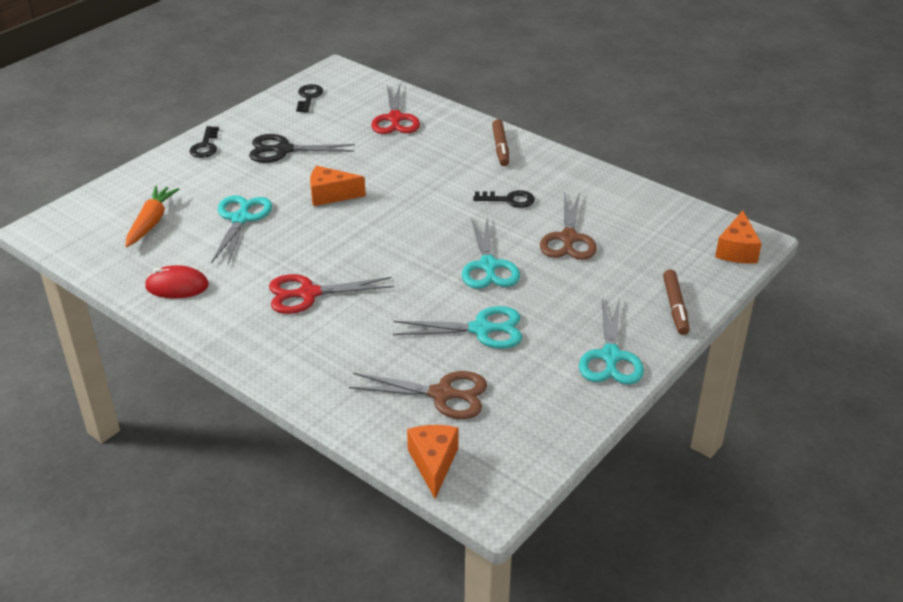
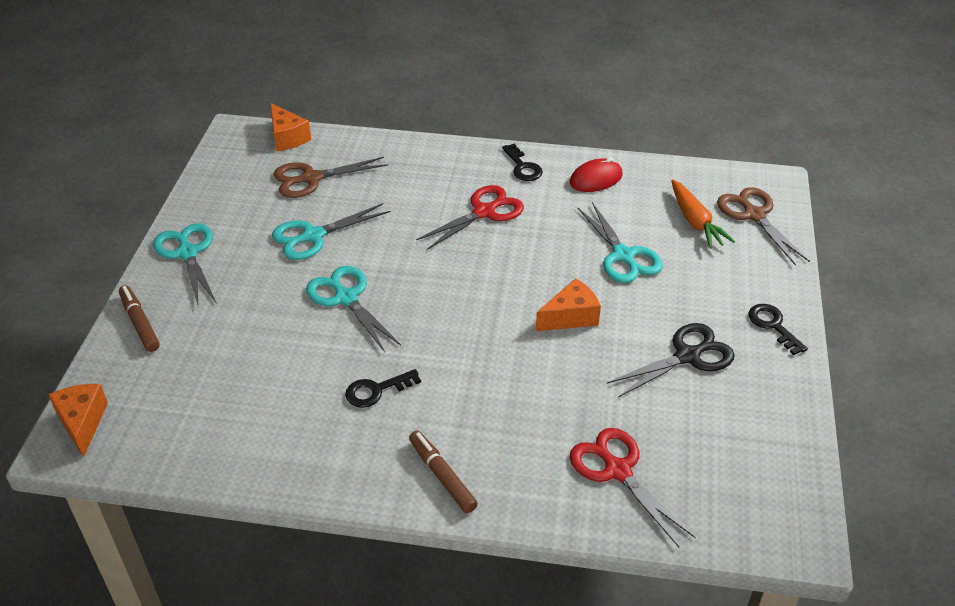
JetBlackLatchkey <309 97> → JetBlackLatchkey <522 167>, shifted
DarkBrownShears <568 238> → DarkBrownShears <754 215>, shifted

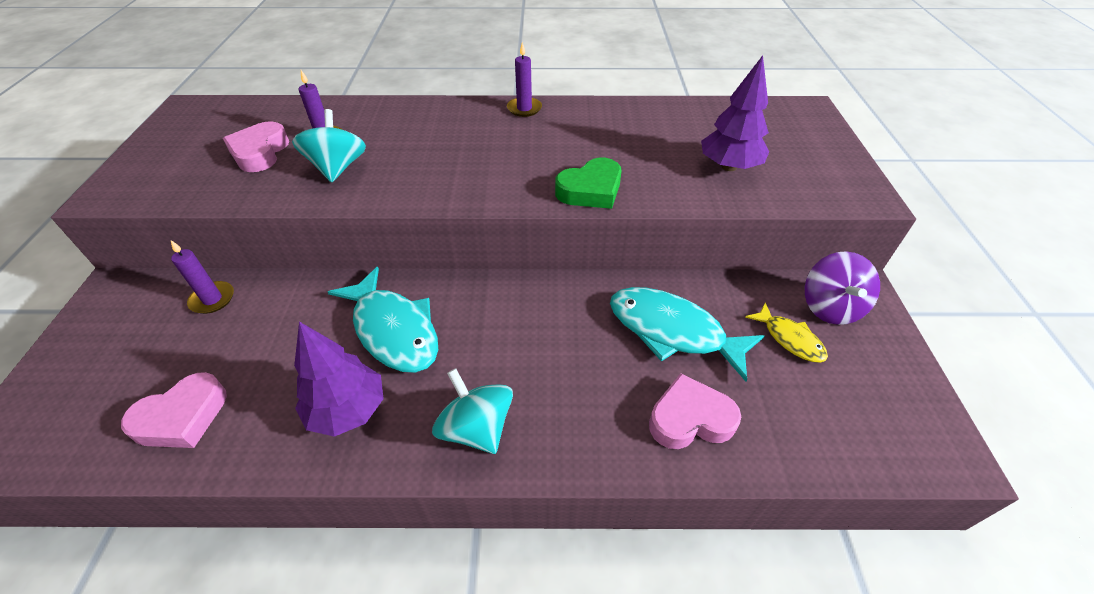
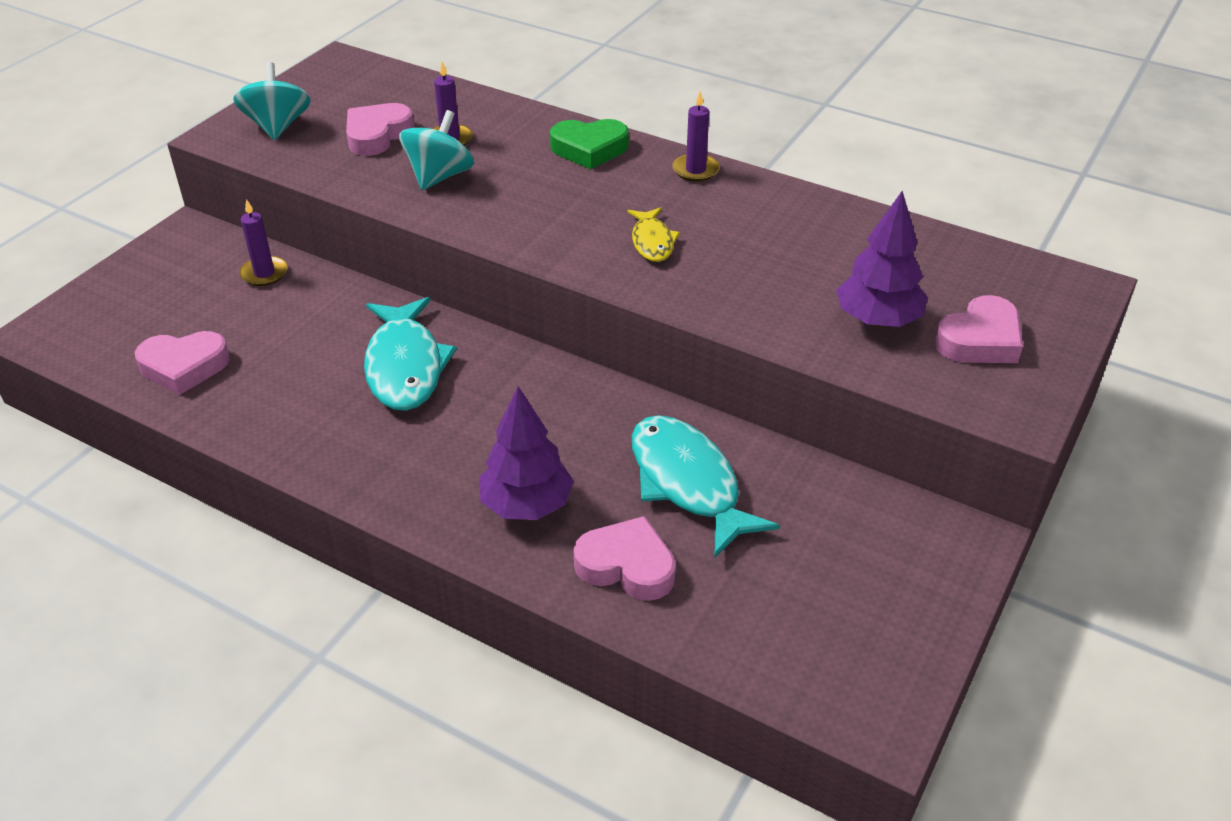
AquaSpinningTop <476 428> → AquaSpinningTop <277 126>, shifted
PurpleFirTree <348 410> → PurpleFirTree <526 505>, shifted
GreenHeart <590 190> → GreenHeart <589 149>, shifted
YellowFish <789 339> → YellowFish <652 242>, shifted
- → PinkHeart <980 340>
PurpleSpinningTop <830 307> → -

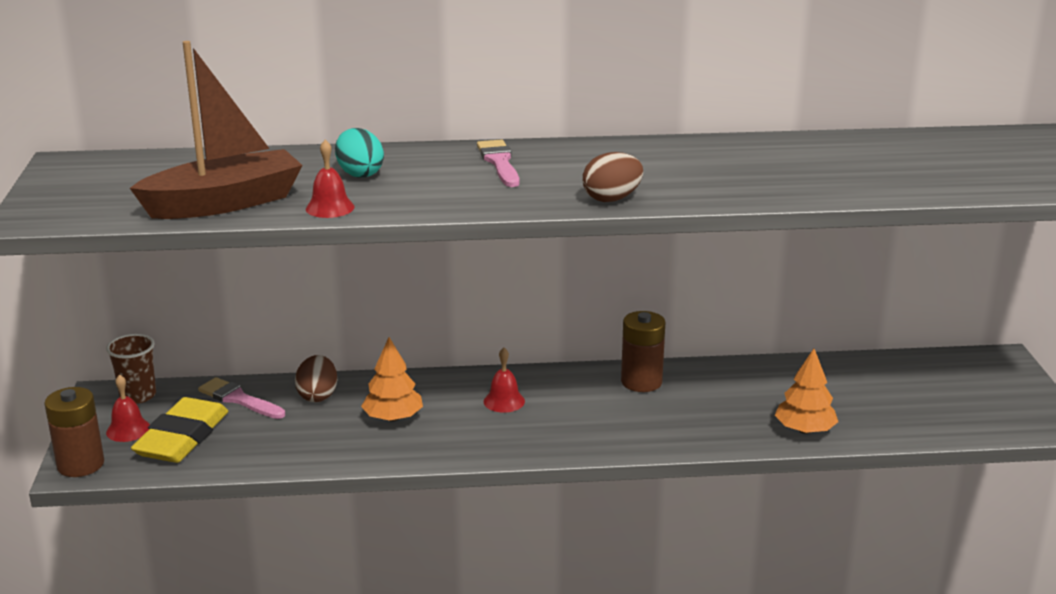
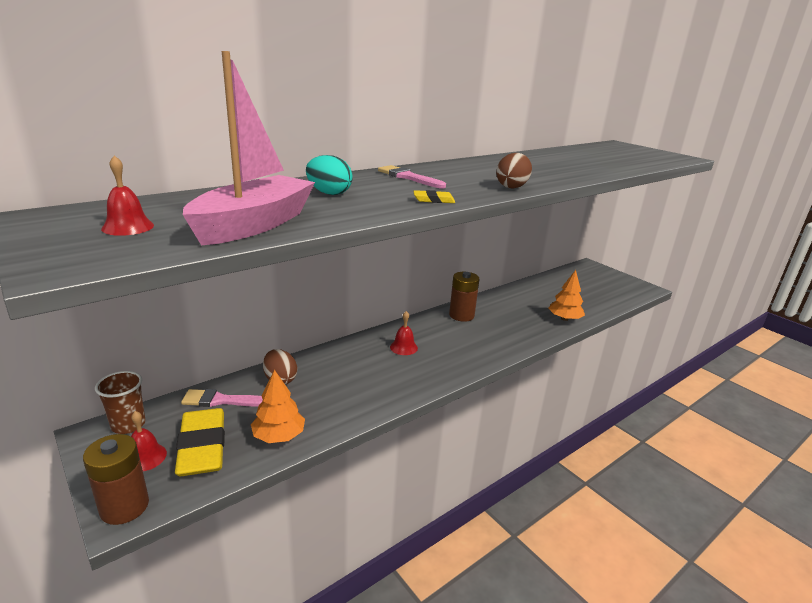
ScarletSchoolBell <330 208> → ScarletSchoolBell <128 227>, shifted
DarkBrownSailboat <225 203> → PinkSailboat <254 224>
OrangeColouredFirTree <393 418> → OrangeColouredFirTree <279 436>, shifted
- → YellowPencilEraser <433 200>

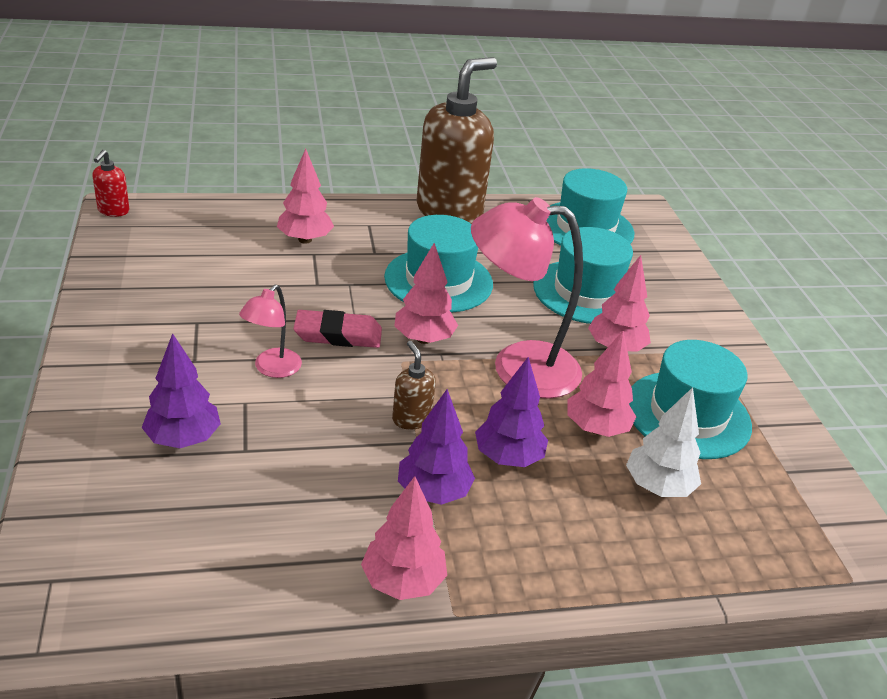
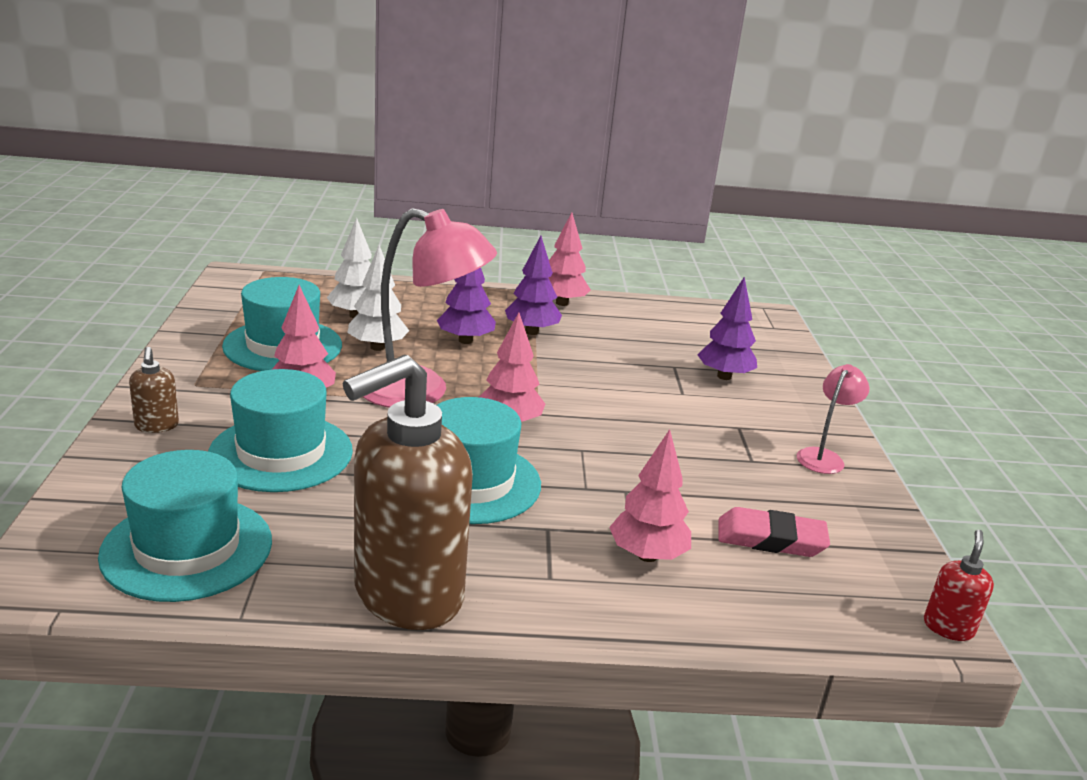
DarkBrownSoapPump <411 419> → DarkBrownSoapPump <156 426>, shifted
PinkFirTree <596 428> → WhiteFirTree <377 347>
PinkPencilEraser <338 335> → PinkPencilEraser <771 539>, shifted
PinkLamp <272 369> → PinkLamp <823 457>, shifted

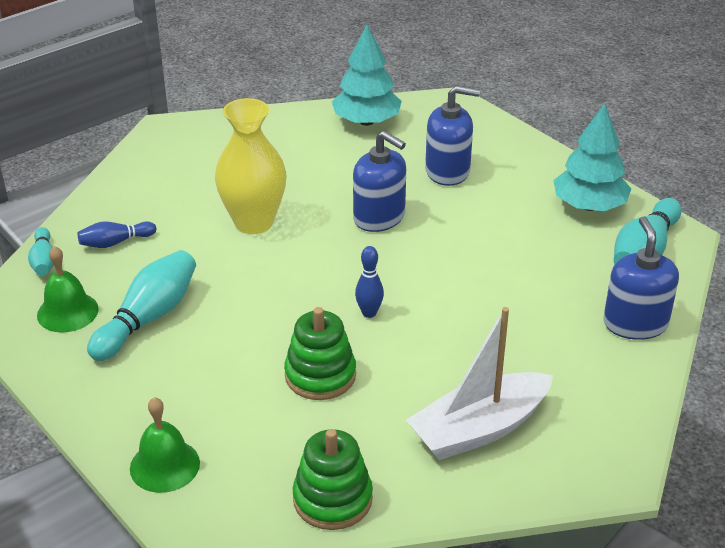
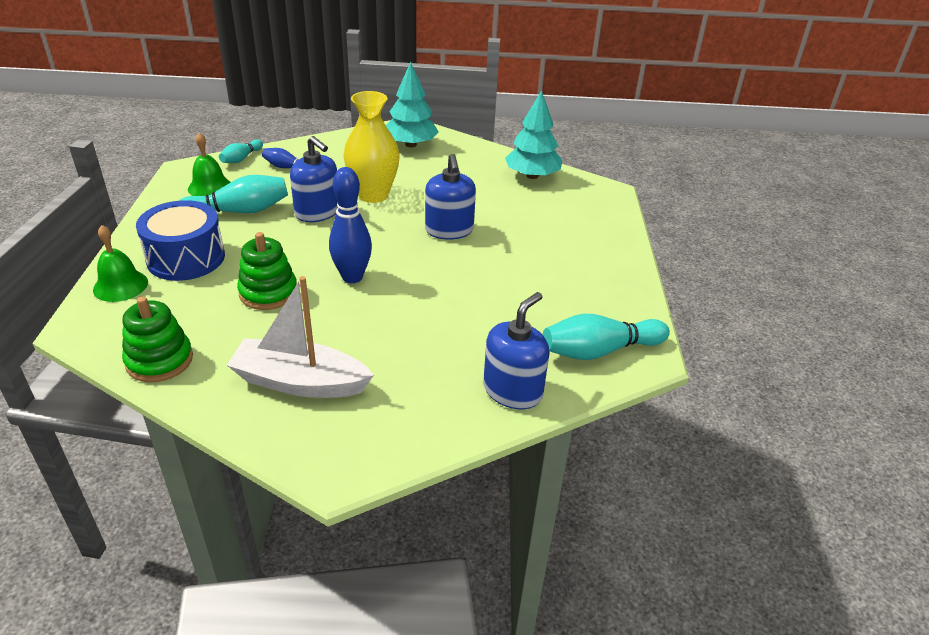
- → RoyalBlueDrum <186 258>
RoyalBlueSoapPump <447 171> → RoyalBlueSoapPump <317 212>, shifted
RoyalBlueTenpin <369 313> → RoyalBlueTenpin <352 277>, x1.77
AquaFirTree <589 206> → AquaFirTree <411 144>, shifted

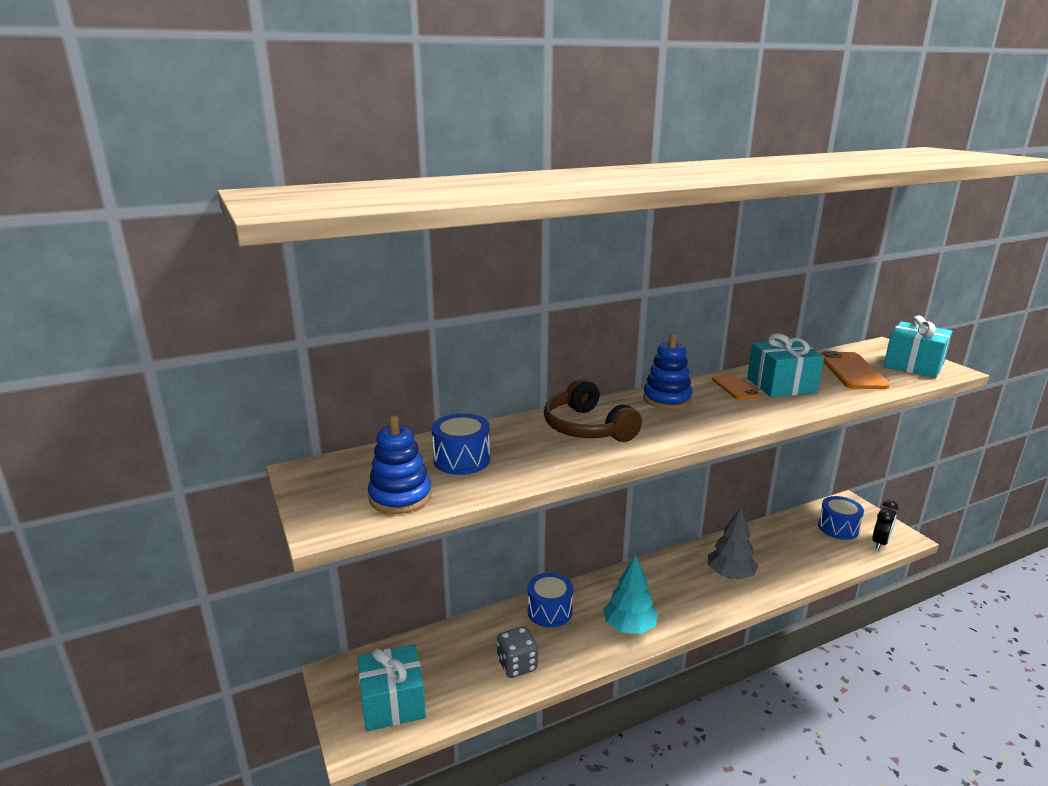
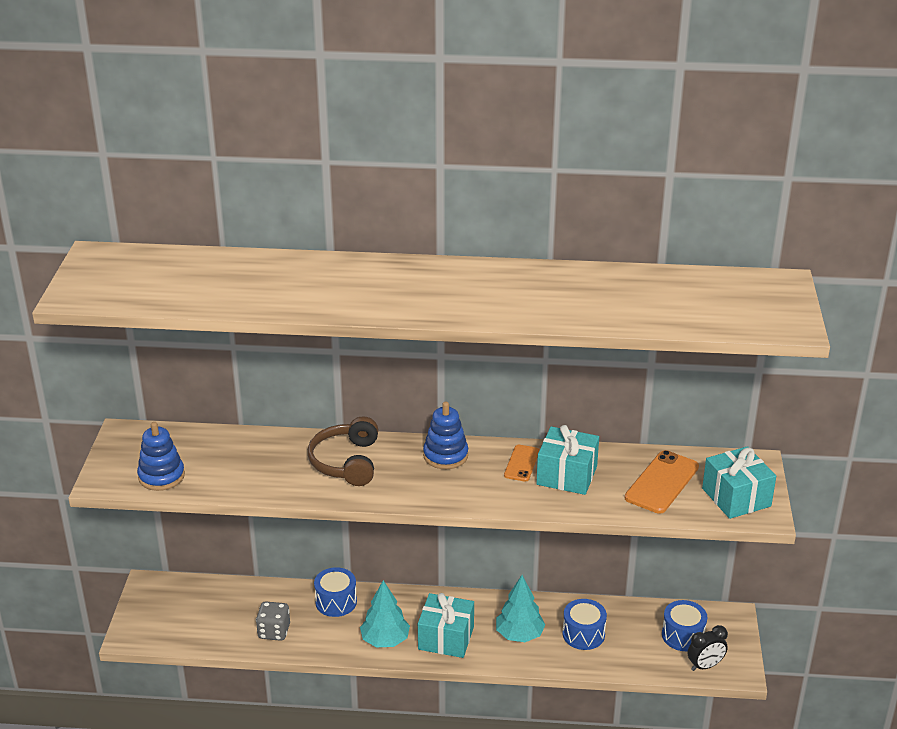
AquaGift <393 702> → AquaGift <446 638>, shifted
GrayFirTree <730 575> → AquaFirTree <519 634>
RoyalBlueDrum <462 460> → RoyalBlueDrum <583 634>, shifted

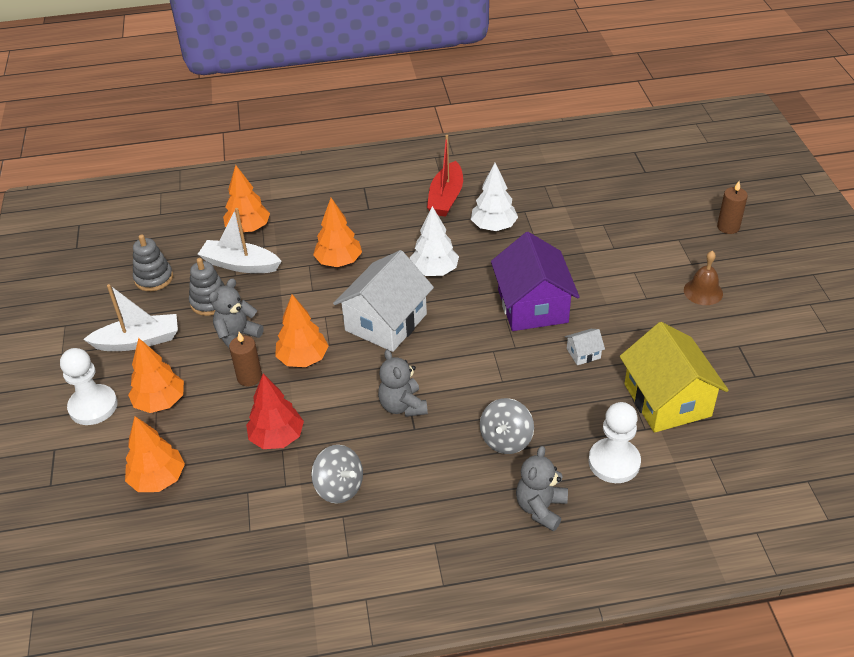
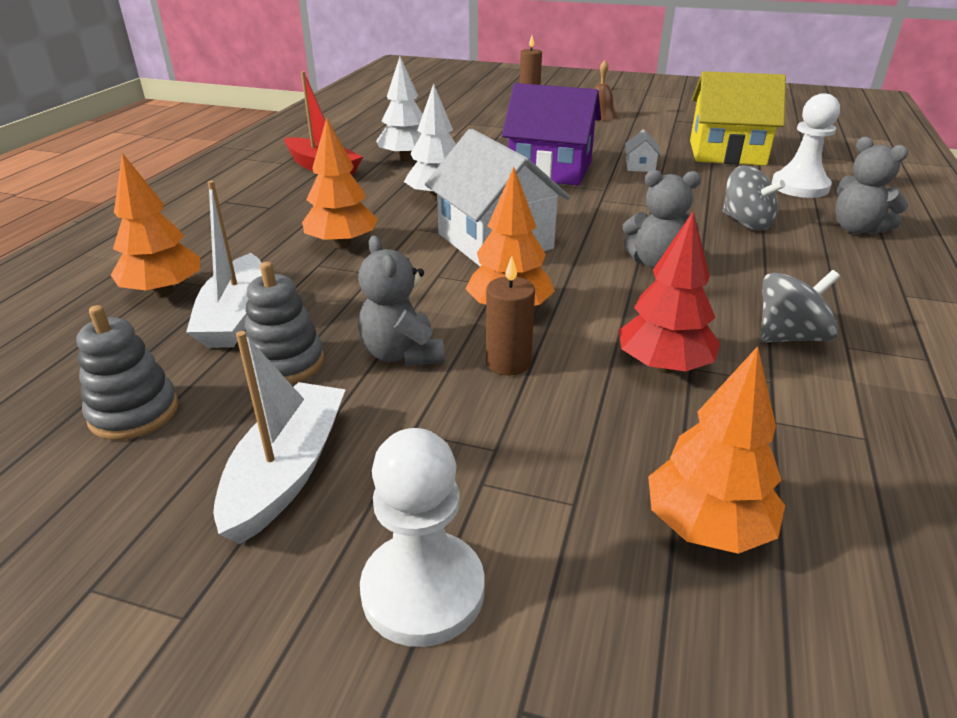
WhiteSailboat <240 264> → WhiteSailboat <235 316>, 45 degrees counterclockwise
OrangeColouredFirTree <160 402> → -

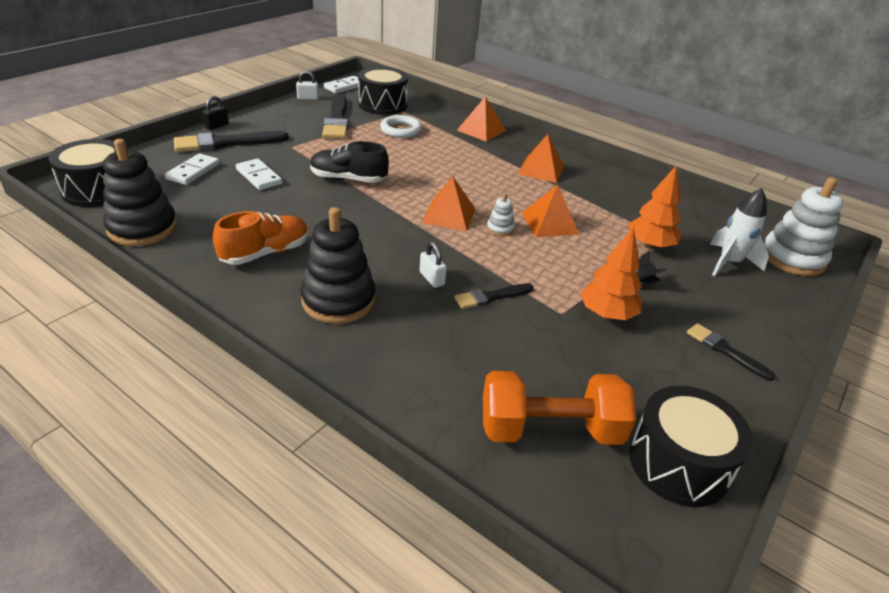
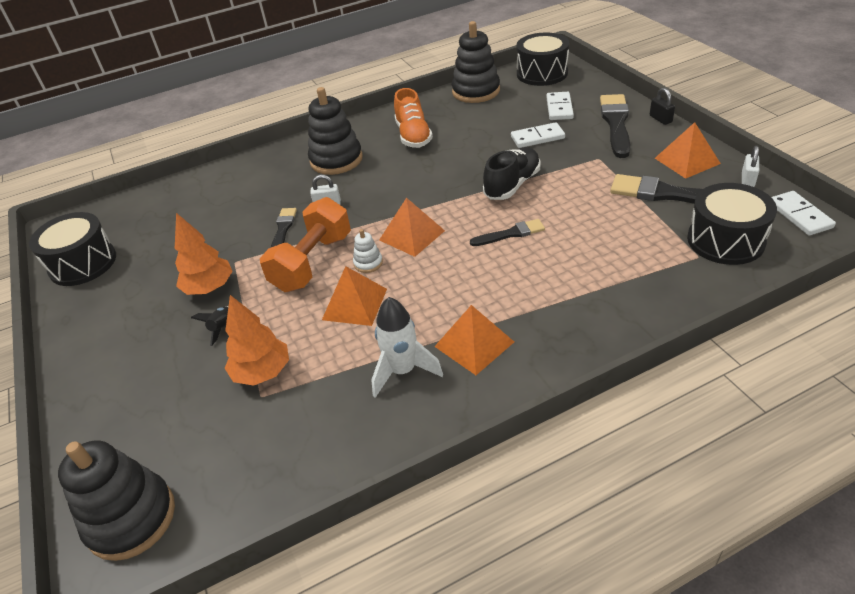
WhiteStackingToy <792 258> → JetBlackStackingToy <131 518>
OrangeColouredFreeWeight <550 430> → OrangeColouredFreeWeight <312 262>, shifted
WhiteRocket <729 263> → WhiteRocket <403 371>, shifted
JetBlackPaintbrush <725 350> → JetBlackPaintbrush <510 234>, shifted
WhiteDomino <193 171> → WhiteDomino <559 108>, 45 degrees clockwise
OrangeColouredPyramidShape <481 130> → OrangeColouredPyramidShape <687 160>, shifted
WhiteRing <401 130> → -

